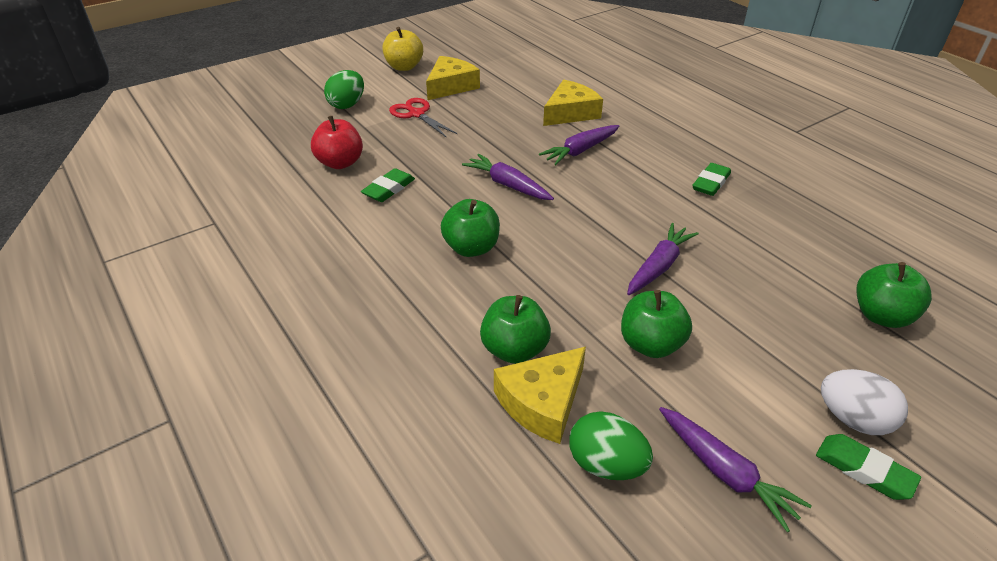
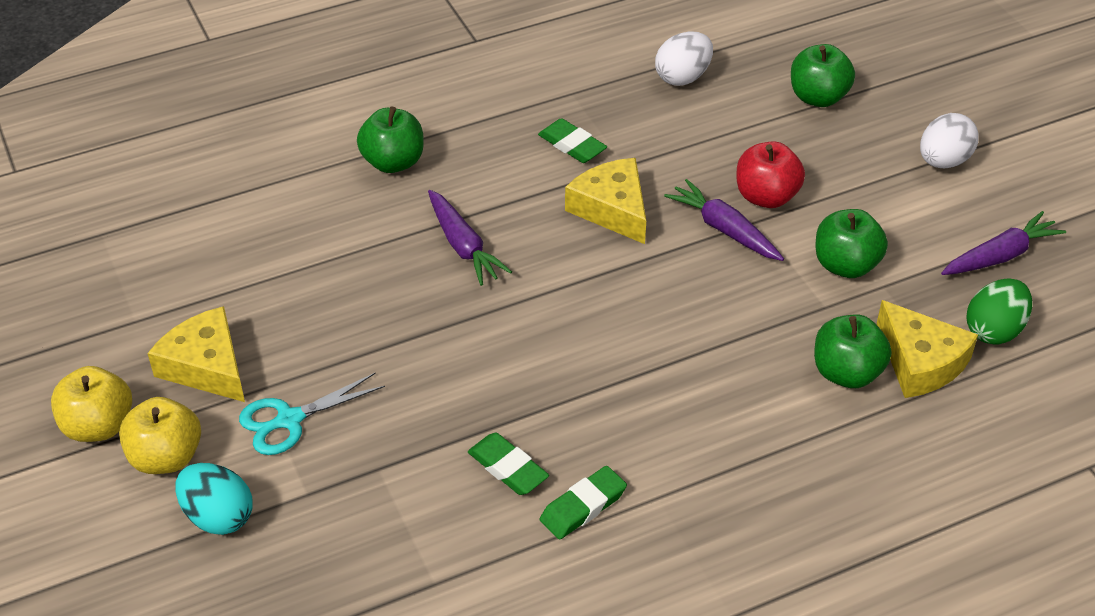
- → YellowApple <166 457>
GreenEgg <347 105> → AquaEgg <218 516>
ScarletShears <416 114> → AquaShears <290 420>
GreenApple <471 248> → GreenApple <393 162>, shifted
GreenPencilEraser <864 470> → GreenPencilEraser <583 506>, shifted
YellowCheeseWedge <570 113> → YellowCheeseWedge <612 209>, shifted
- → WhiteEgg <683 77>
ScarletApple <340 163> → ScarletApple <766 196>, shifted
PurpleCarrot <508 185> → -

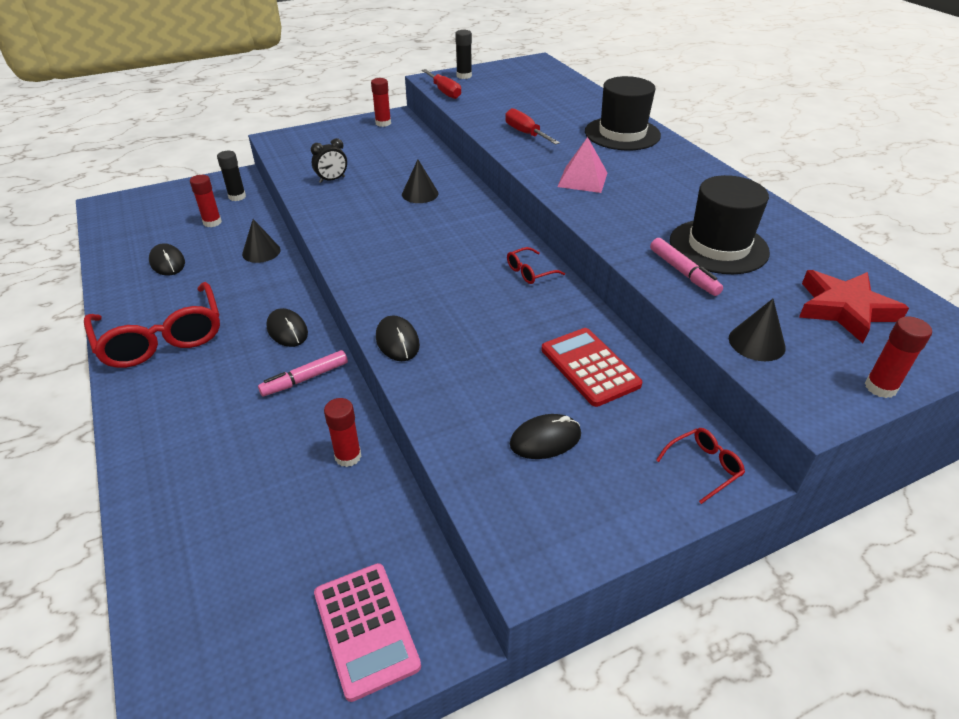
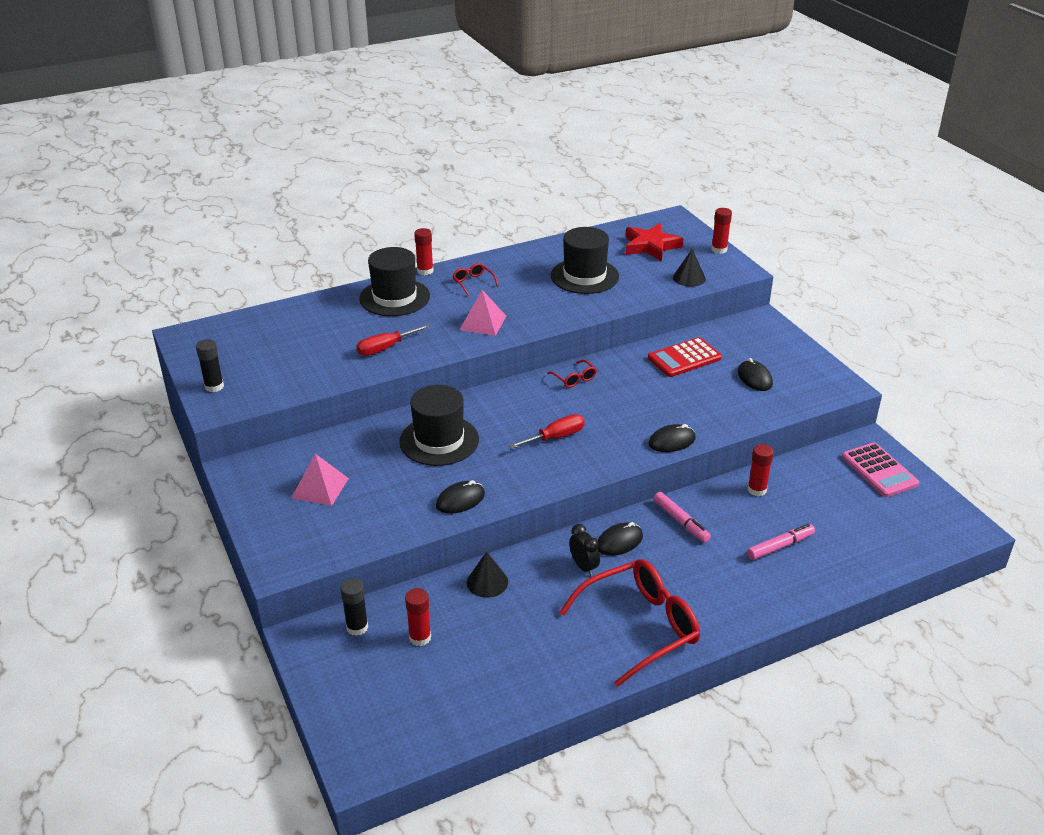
- → PinkPyramidShape <320 488>
JetBlackConeShape <420 194> → JetBlackHat <439 440>
ScarletGlueStick <383 123> → ScarletGlueStick <425 271>, shifted
JetBlackMouse <167 262> → JetBlackMouse <460 500>, shifted
ScarletGlasses <703 467> → ScarletGlasses <473 283>, shifted
ScarletScrewdriver <444 92> → ScarletScrewdriver <555 437>, shifted
JetBlackAlarmClock <332 180> → JetBlackAlarmClock <583 566>, shifted
PinkFeltPen <683 273> → PinkFeltPen <780 546>, shifted
PinkPocketCalculator <366 629> → PinkPocketCalculator <879 470>, 90 degrees clockwise

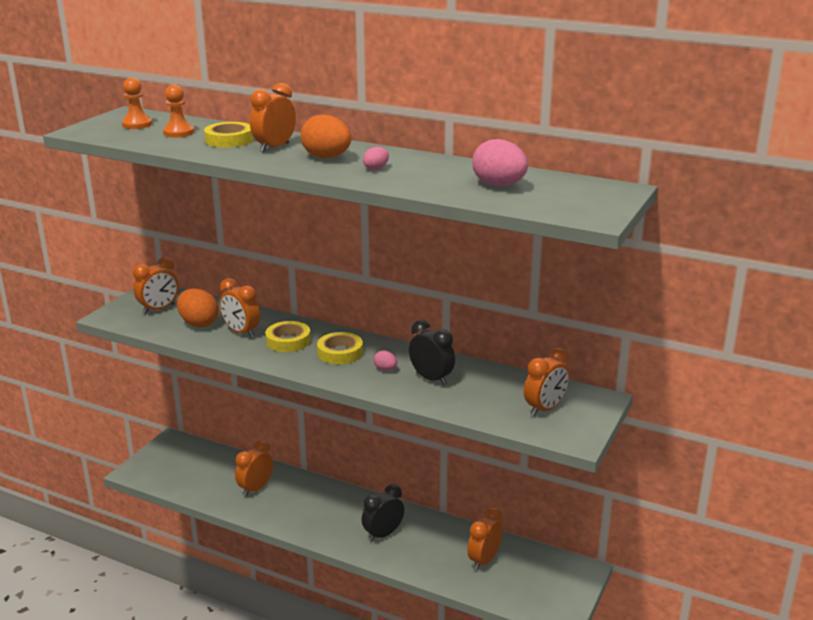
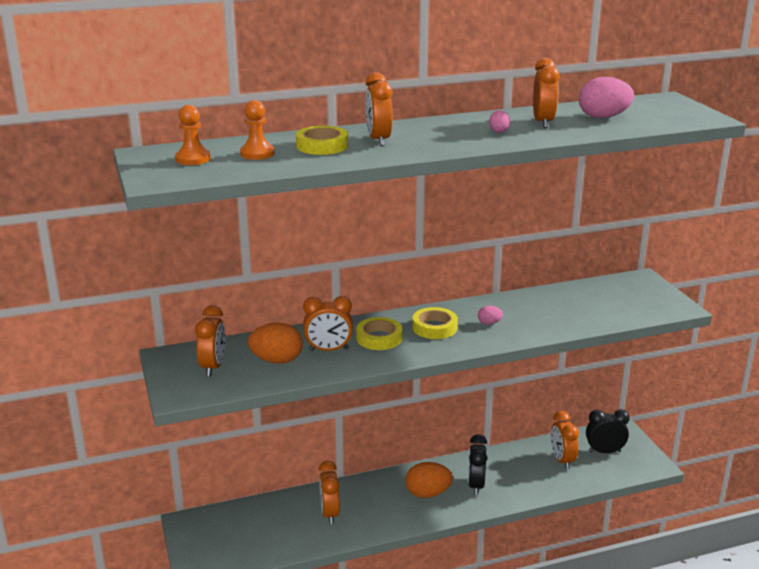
OrangeColouredEgg <327 157> → OrangeColouredEgg <428 494>, shifted
OrangeColouredAlarmClock <545 409> → OrangeColouredAlarmClock <543 122>, shifted
JetBlackAlarmClock <431 379> → JetBlackAlarmClock <604 451>, shifted

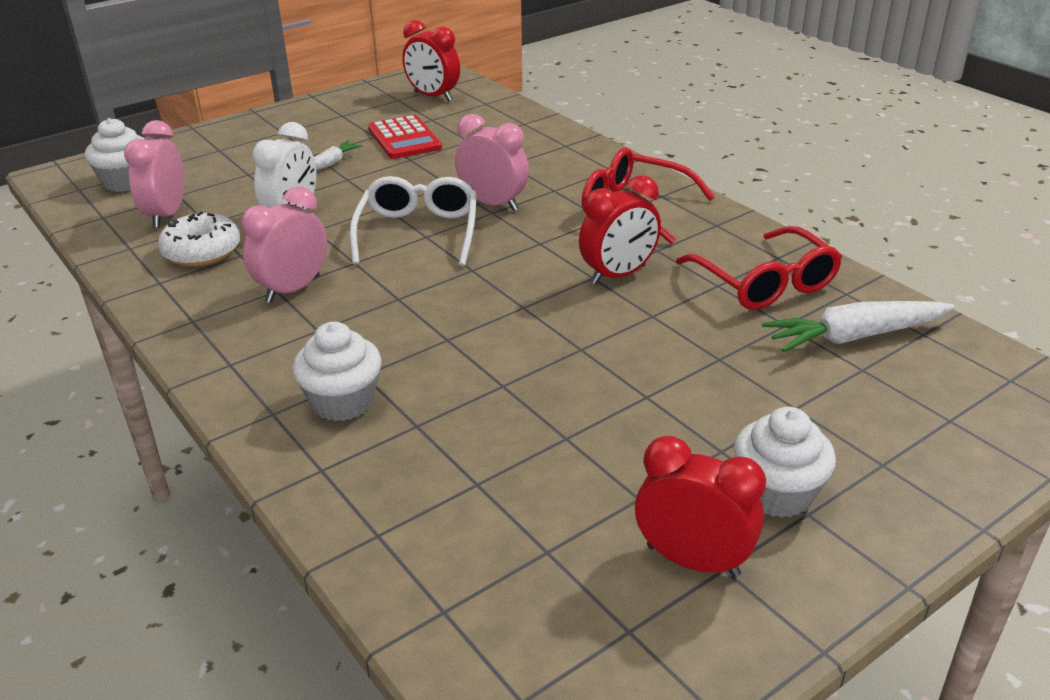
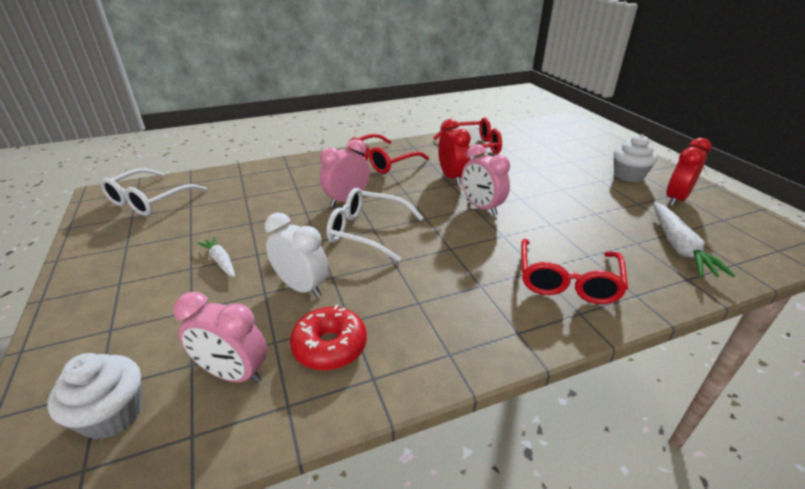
ScarletAlarmClock <433 96> → WhiteGlasses <149 201>
WhiteGlazedDonut <202 251> → ScarletGlazedDonut <330 346>
PinkAlarmClock <293 289> → PinkAlarmClock <481 207>, shifted
WhiteCupcake <343 402> → ScarletGlasses <567 281>
WhiteCarrot <855 336> → WhiteCarrot <679 247>, shifted
ScarletPocketCalculator <404 138> → -

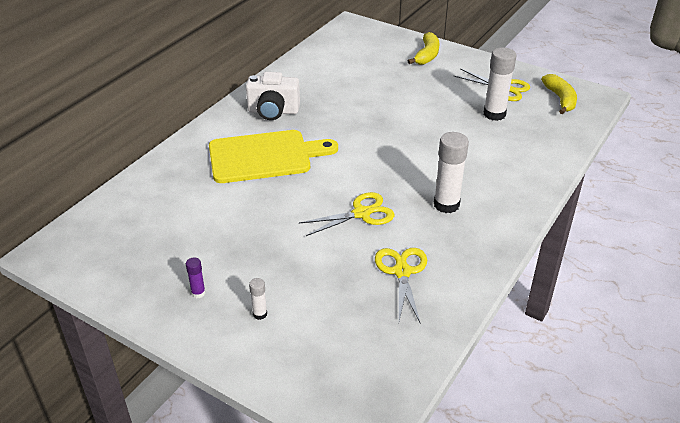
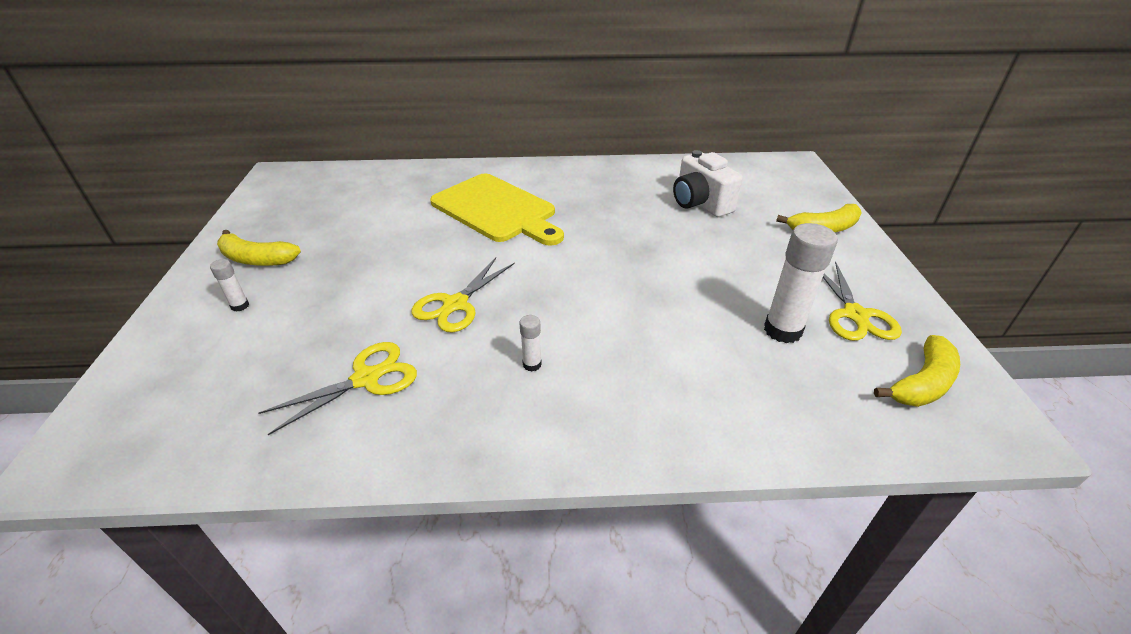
PurpleGlueStick <198 293> → YellowBanana <257 259>
YellowShears <361 213> → YellowShears <455 304>, 90 degrees clockwise
WhiteGlueStick <446 205> → WhiteGlueStick <532 364>, x0.48
WhiteCamera <273 111> → WhiteCamera <700 204>, shifted

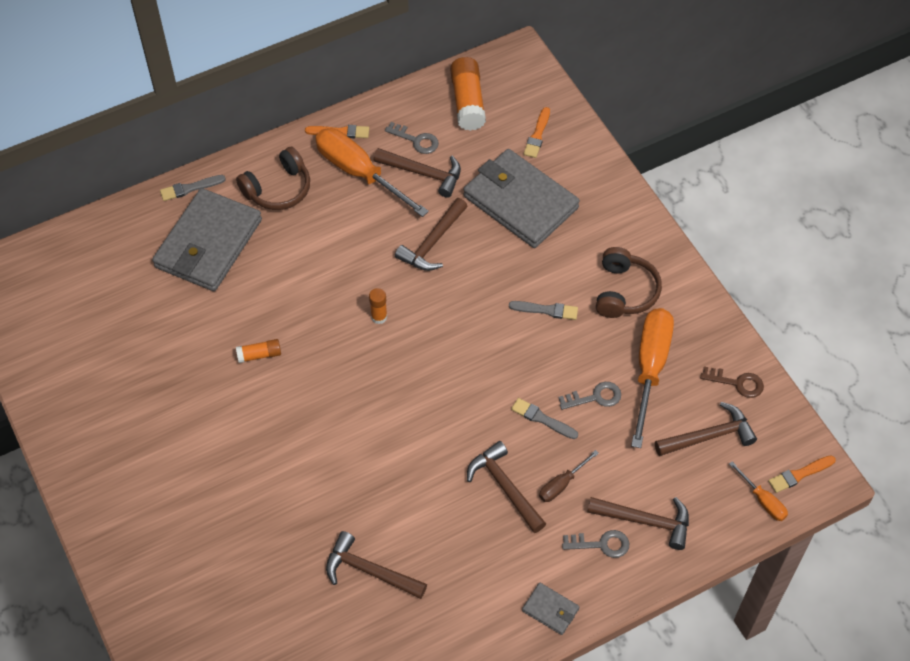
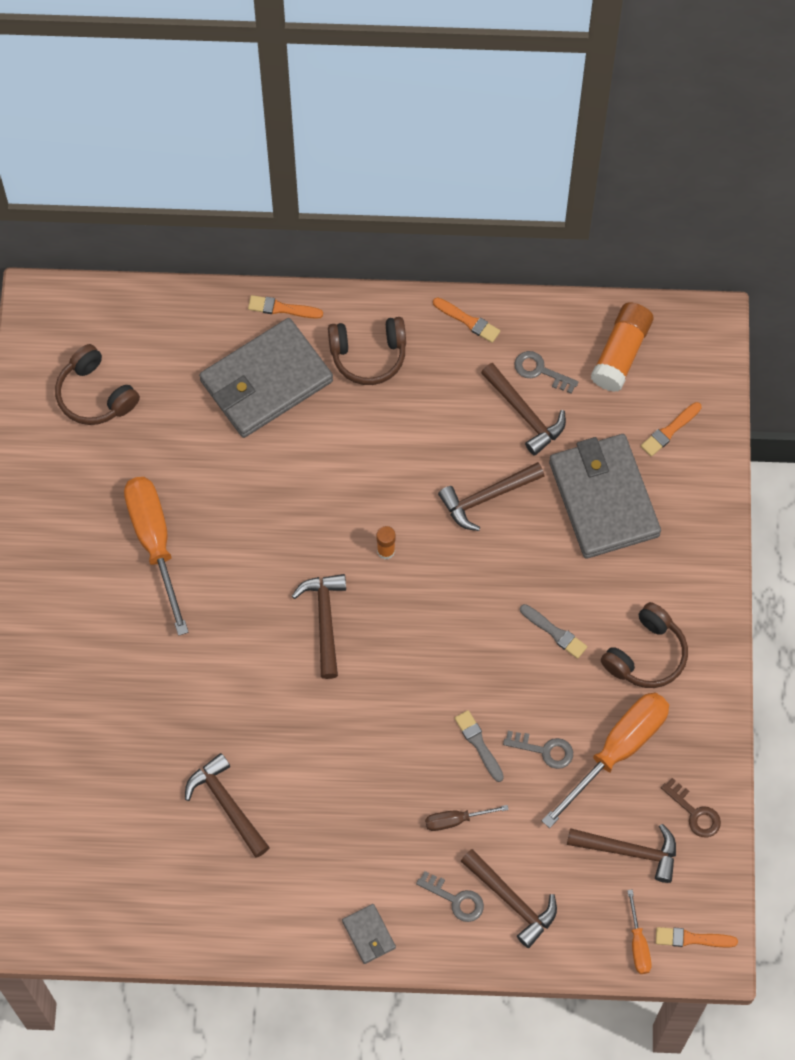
- → DarkBrownHeadphones <95 395>
OrangeColouredScrewdriver <359 173> → OrangeColouredScrewdriver <154 543>, shifted
GrayPaintbrush <190 188> → OrangeColouredPaintbrush <282 308>
DarkBrownCarpenter'sHammer <504 487> → DarkBrownCarpenter'sHammer <324 620>, shifted
GrayLatchkey <416 140> → GrayLatchkey <540 371>, 150 degrees clockwise
OrangeColouredGlueStick <259 355> → -

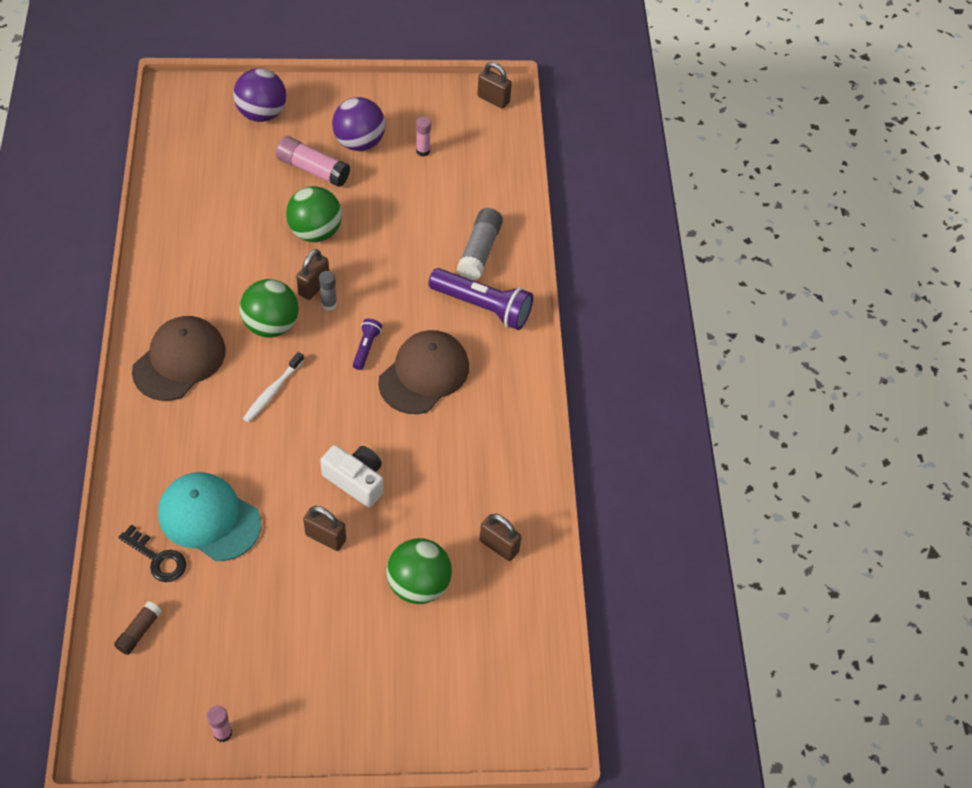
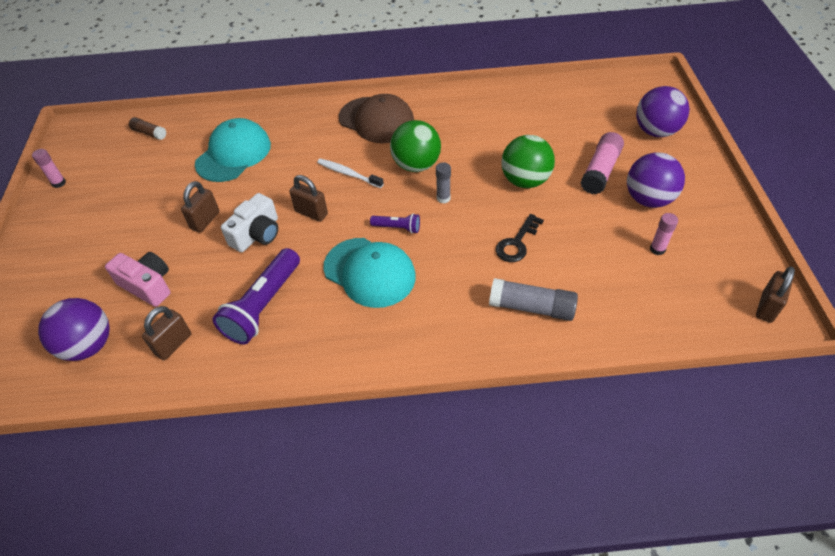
- → PurplePlayBall <88 345>
GreenPlayBall <418 584> → PinkCamera <148 285>
PurpleFlashlight <483 307> → PurpleFlashlight <263 306>, shifted
DarkBrownLock <314 286> → DarkBrownLock <311 213>, shifted
DarkBrownPeakedCap <424 374> → AquaPeakedCap <369 272>
JetBlackLatchkey <157 558> → JetBlackLatchkey <517 243>, shifted

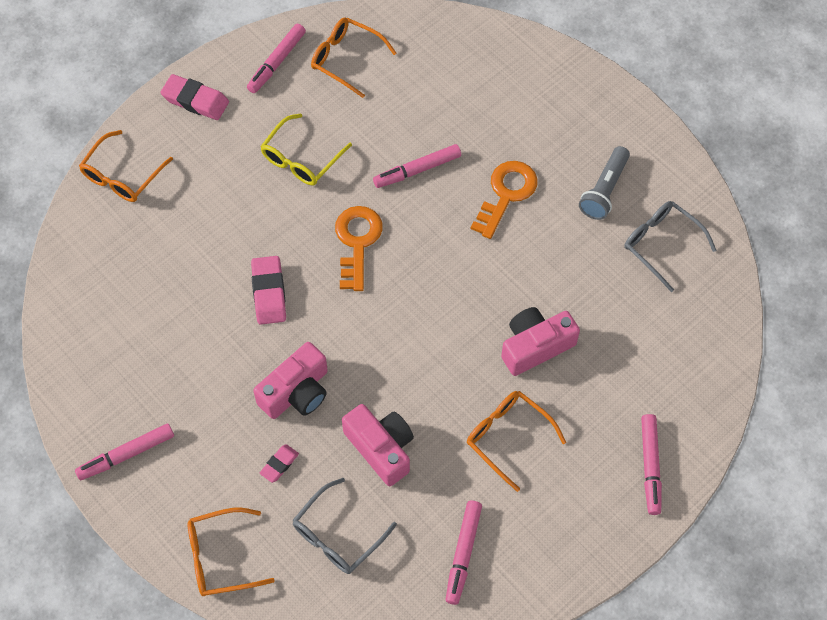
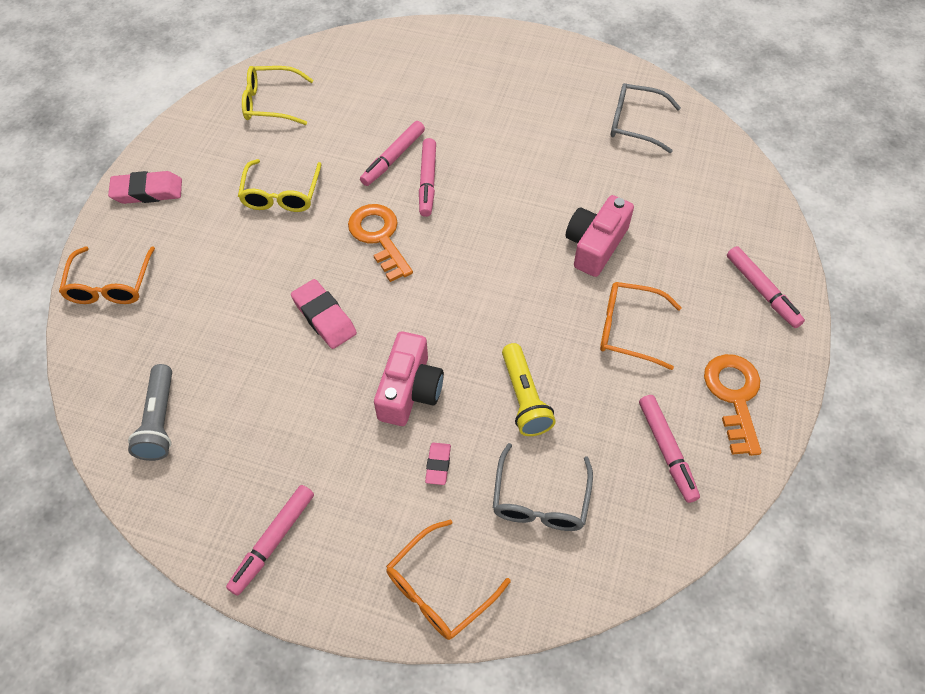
GrayFlashlight <604 190> → GrayFlashlight <159 421>, shifted
OrangeColouredGlasses <346 59> → YellowGlasses <271 103>
PinkFeltPen <277 62> → PinkFeltPen <427 181>, shifted
PinkCamera <381 448> → YellowFlashlight <524 398>
OrangeColouredLatchkey <506 194> → OrangeColouredLatchkey <734 396>, shifted

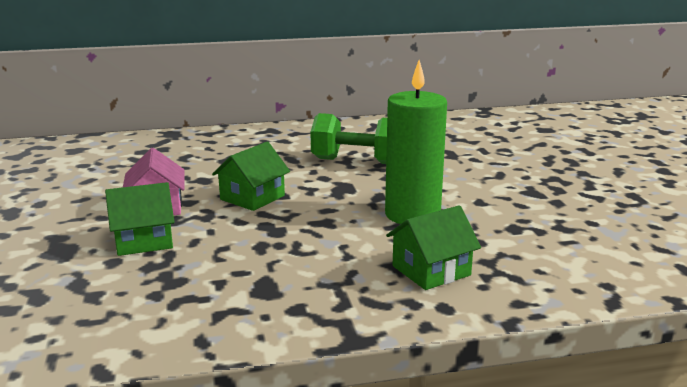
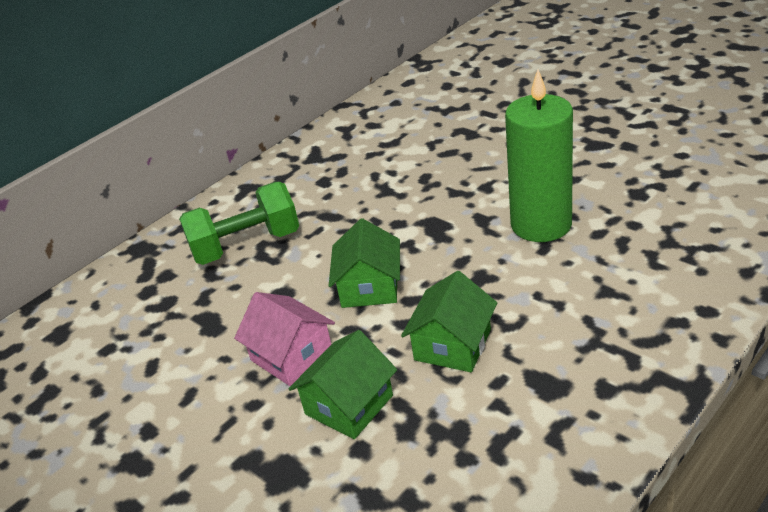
GreenFreeWeight <356 161> → GreenFreeWeight <246 245>, shifted
GreenCottage <431 270> → GreenCottage <452 345>, shifted

